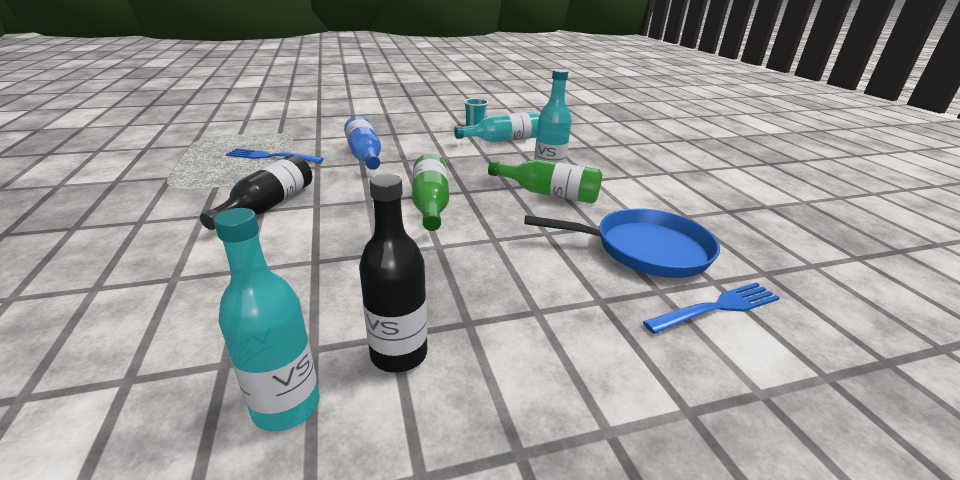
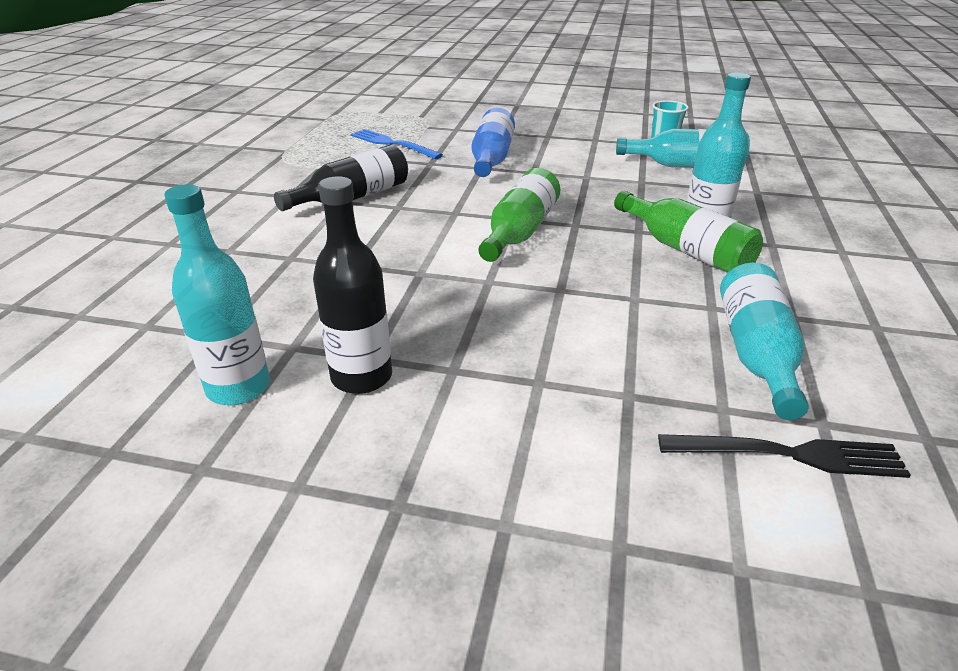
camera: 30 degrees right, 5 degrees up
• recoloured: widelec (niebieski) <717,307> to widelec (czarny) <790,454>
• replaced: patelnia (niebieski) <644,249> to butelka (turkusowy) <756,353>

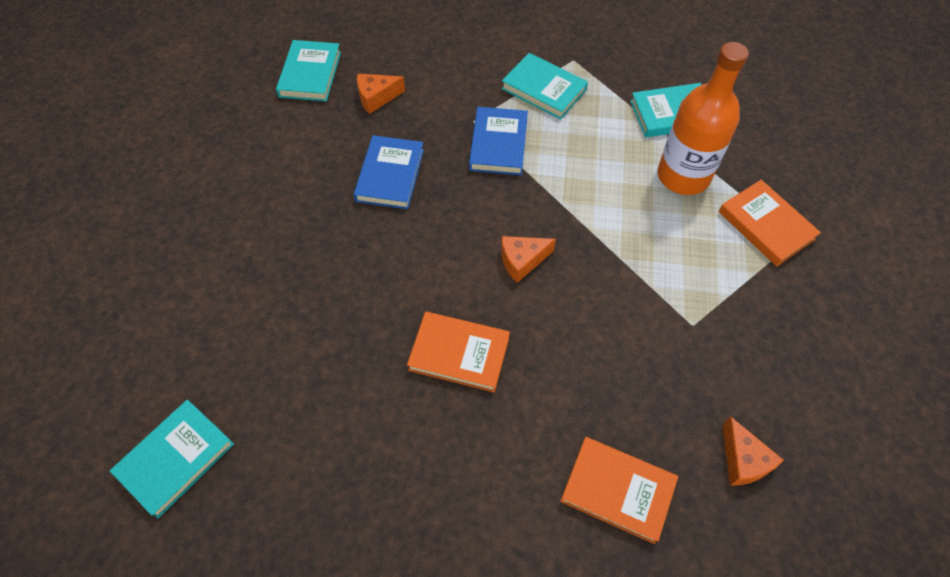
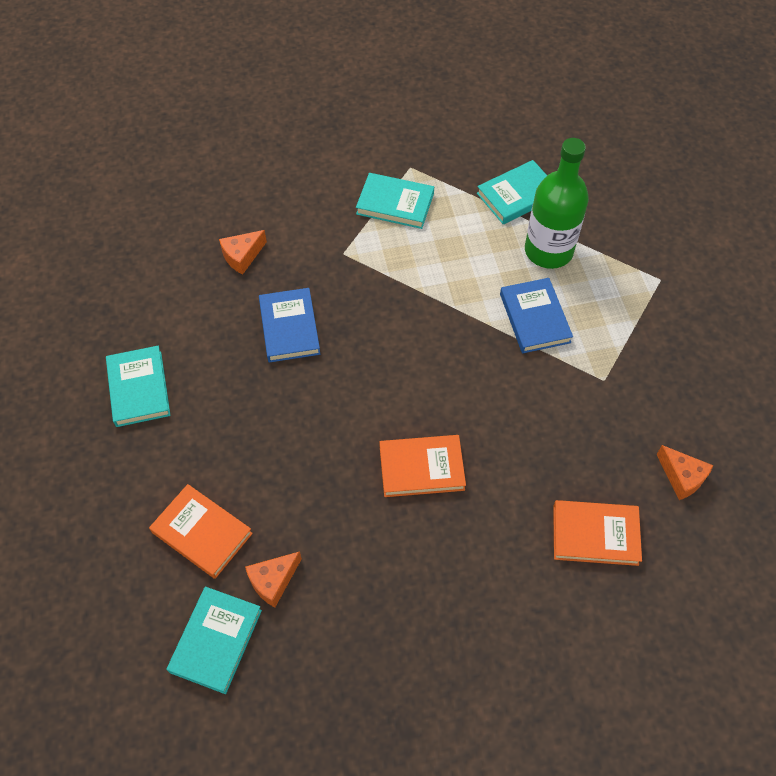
camera: 20 degrees left, 0 degrees up
• moved: książka (turkusowy) <310,74> to <138,388>
• moved: książka (pomarańczowy) <766,225> to <202,533>
• moved: ser (pomarańczowy) <522,261> to <273,581>
• moved: książka (niebieski) <498,144> to <534,318>
• recoloured: butelka (pomarańczowy) <683,176> to butelka (zielony) <548,251>

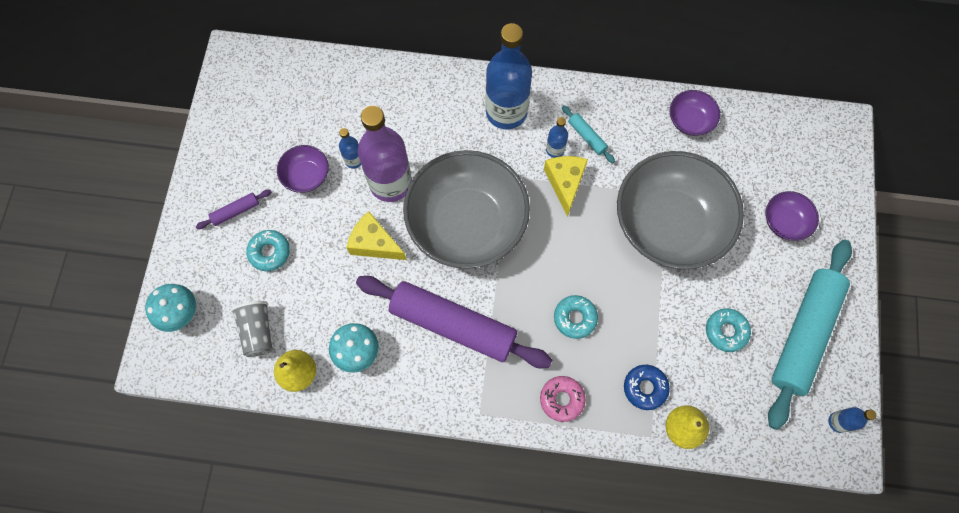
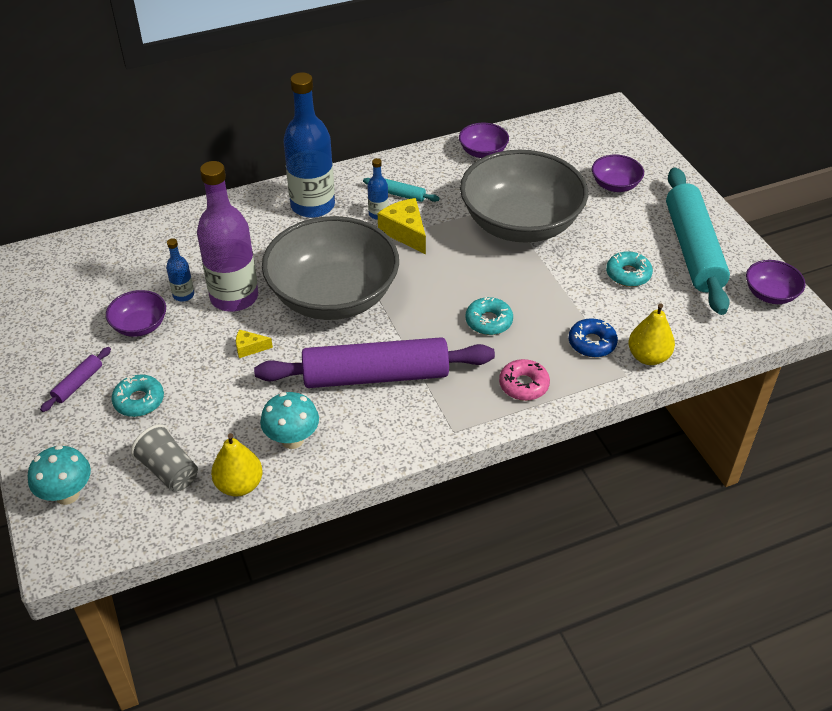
camera: 30 degrees left, 25 degrees down
• resized: ser (żółty) <374,243> = <249,348> x0.54
• replaced: butelka (niebieski) <838,422> to miska (fioletowy) <770,294>

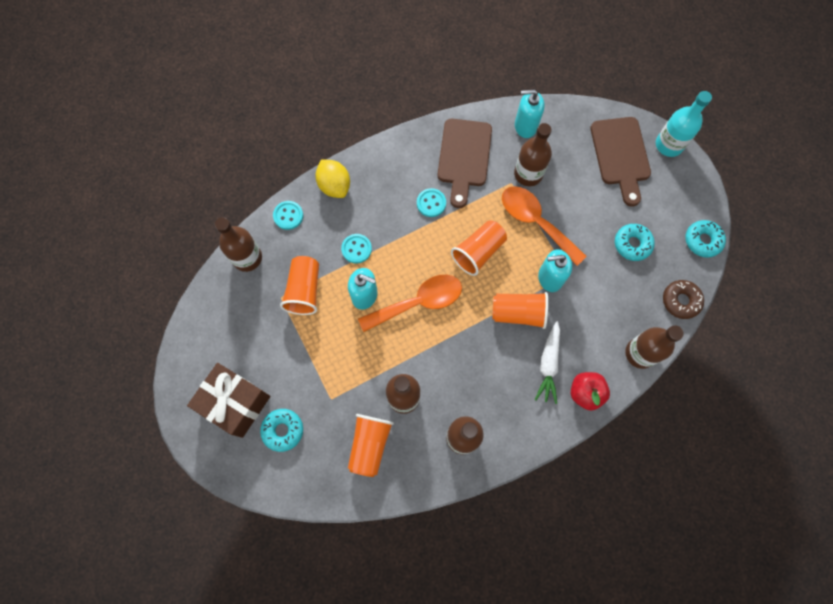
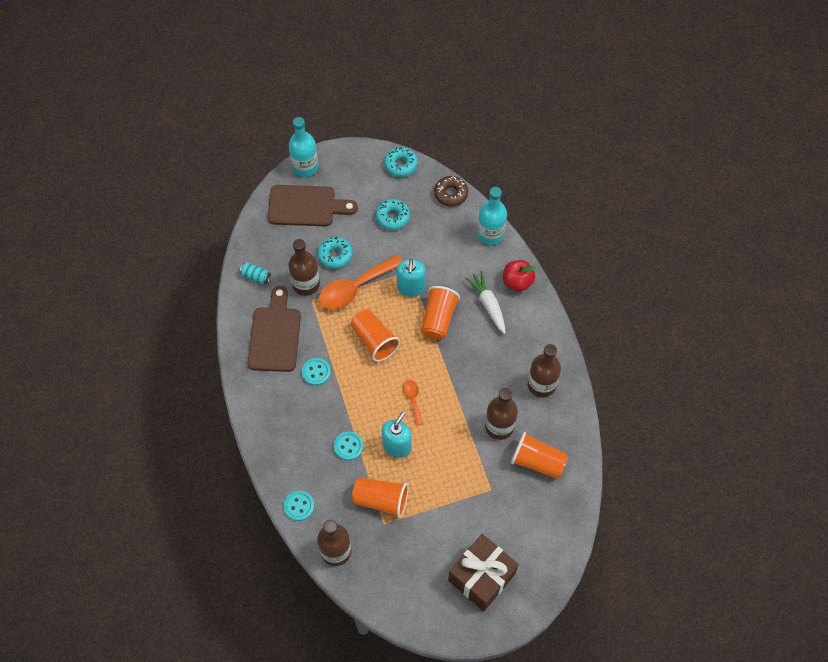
camera: 80 degrees left, 10 degrees down
• replaced: dozownik mydła (turkusowy) <525,126> to puszka (turkusowy) <256,276>
• turned: deska do krojenia (brązowy) <464,157> = <275,335> 105 degrees counterclockwise
• moved: donut (turkusowy) <283,430> to <335,255>
• resized: łyżka (pomarańczowy) <418,302> = <412,399> x0.48
• turned: marchewka (biały) <548,364> = <488,305> 135 degrees counterclockwise
• recoloured: butelka (brązowy) <640,353> to butelka (turkusowy) <490,234>
• removed: cytryna (żółty) <334,186>

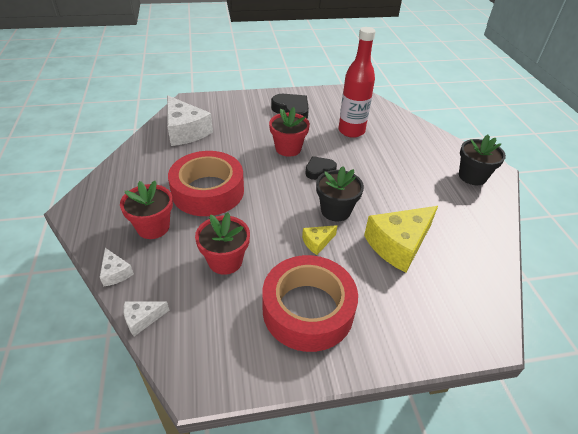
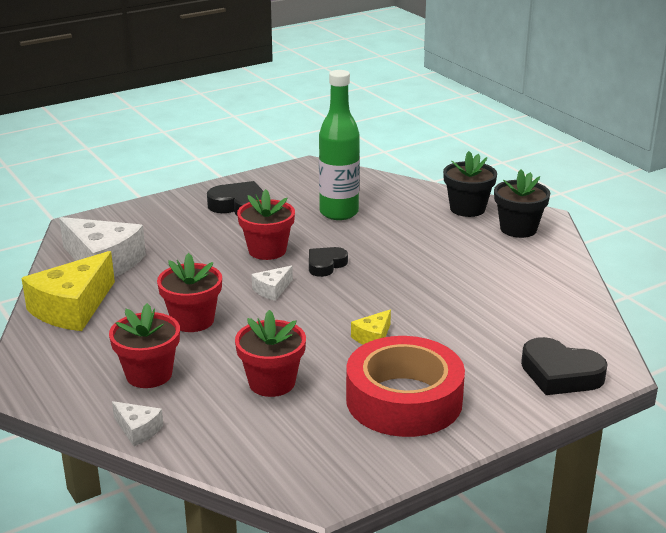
camera: 20 degrees left, 15 degrees down
• moved: ser (żółty) <398,244> to <72,308>
• replaced: taśma klejąca (czerwony) <208,191> to doniczka (czerwony) <192,320>
• moved: ser (biały) <142,319> to <272,290>
• recoloured: butelka (czerwony) <351,131> to butelka (zielony) <339,213>
• moved: doniczka (czarny) <335,210> to <467,209>
• added: serce (czarny) <560,374>

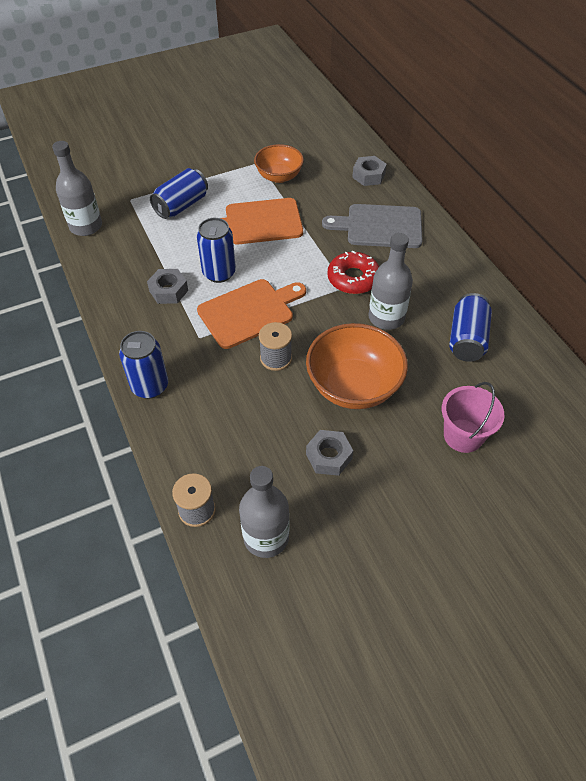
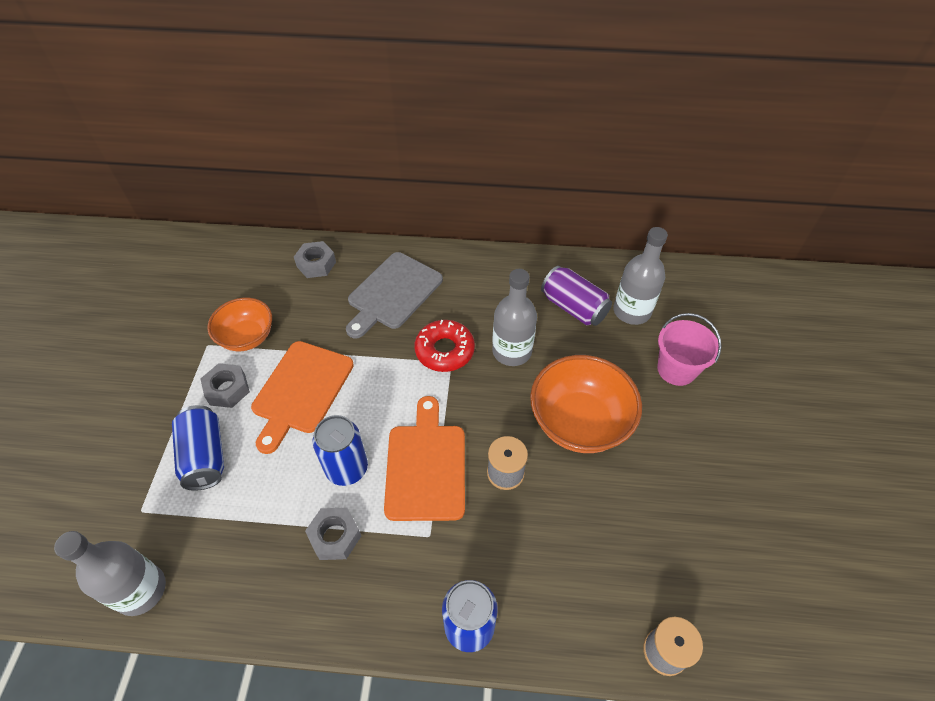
camera: 60 degrees left, 0 degrees up
• moved: nakrętka (szary) <329,456> to <227,389>
• recoloured: puszka (niebieski) <467,339> to puszka (fioletowy) <574,307>
• moved: butelka (szary) <266,537> to <631,311>

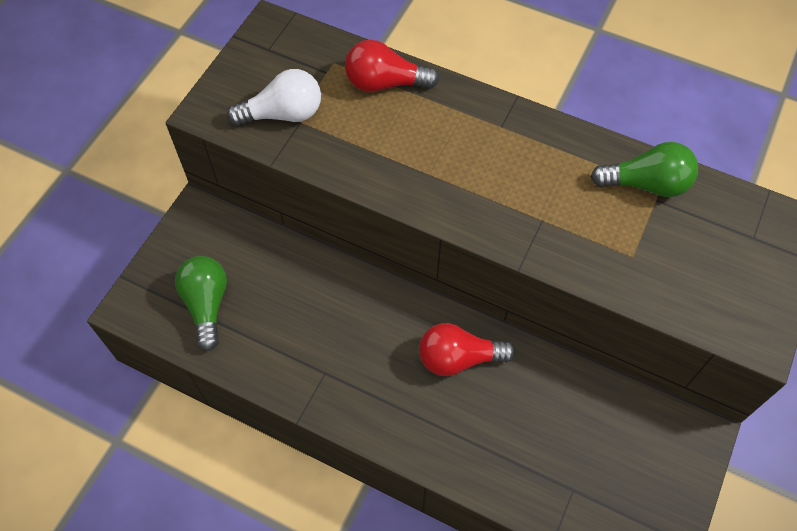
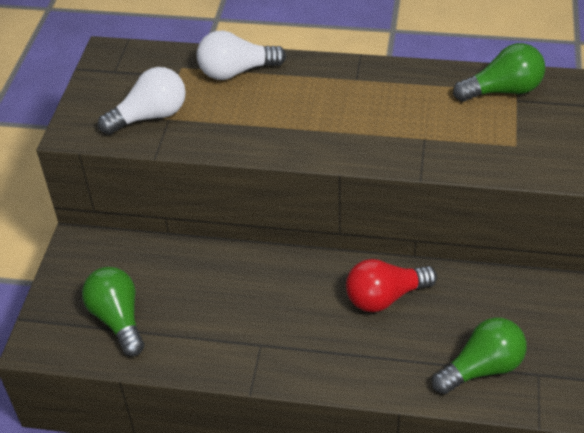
camera: 15 degrees left, 15 degrees down
• recoloured: żarówka (czerwony) <385,83> to żarówka (biały) <236,72>
• added: żarówka (zielony) <482,368>

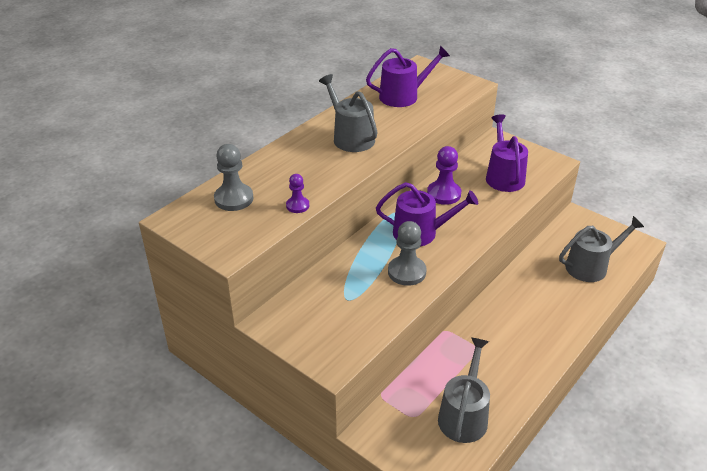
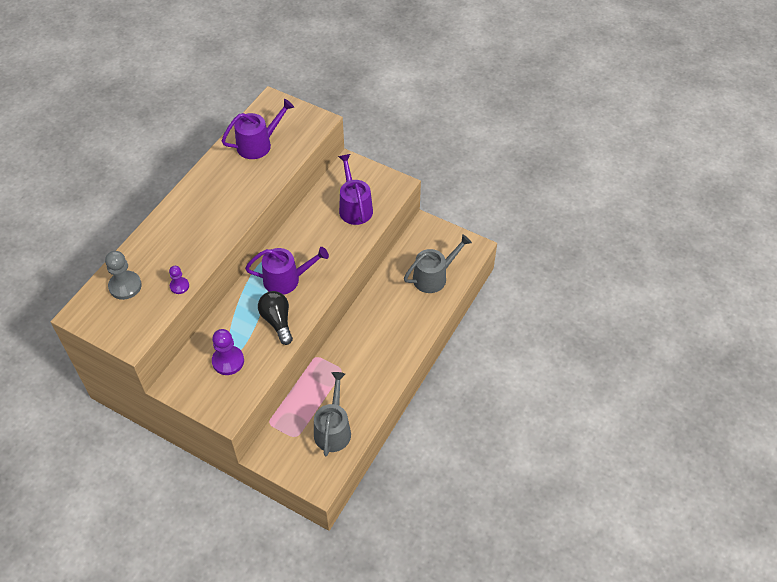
camera: 10 degrees left, 15 degrees up
• moved: pionek (fioletowy) <444,194> to <228,361>
• replaced: pionek (szary) <407,272> to żarówka (czarny) <277,321>
• removed: konewka (szary) <350,137>

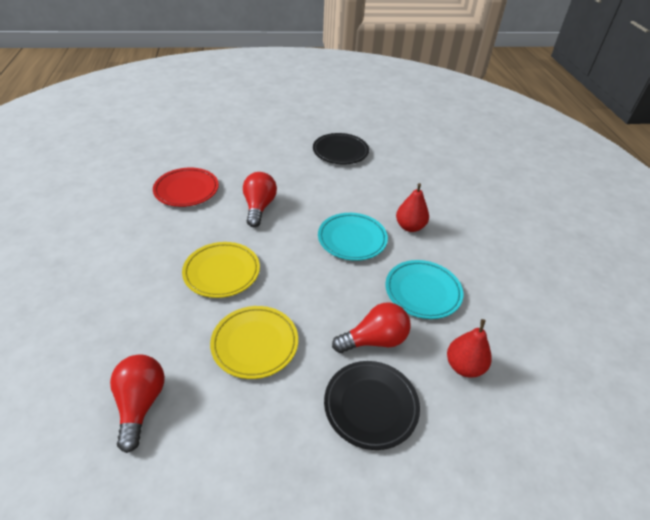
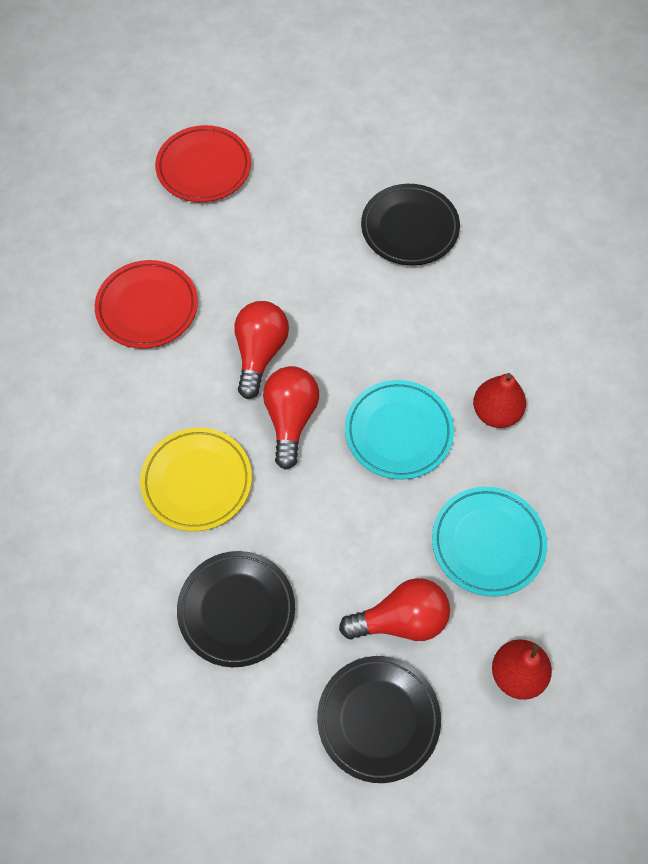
camera: 10 degrees right, 20 degrees up
• added: talerz (czerwony) <204,168>
• recoloured: talerz (żółty) <255,344> to talerz (czarny) <236,610>
• moved: żarówka (czerwony) <140,404> to <290,419>

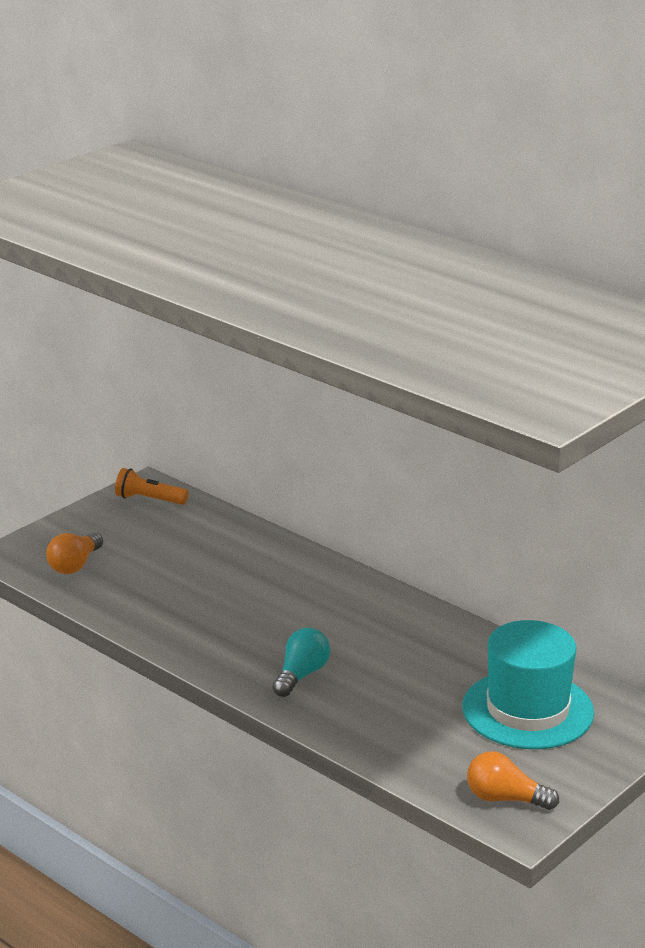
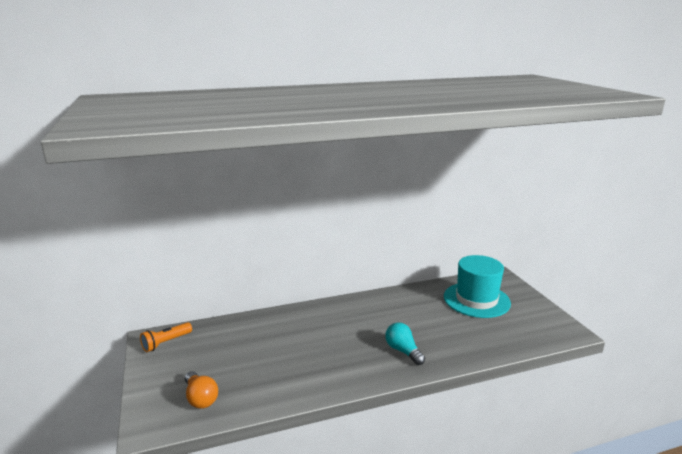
camera: 60 degrees left, 5 degrees down
• removed: żarówka (pomarańczowy) <505,799>

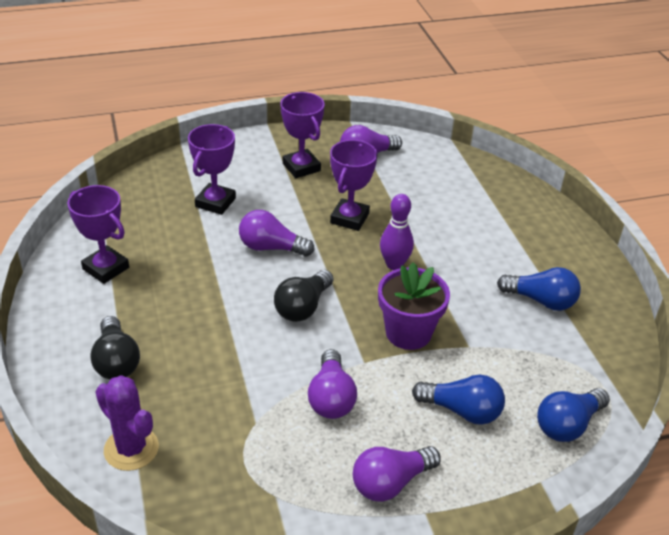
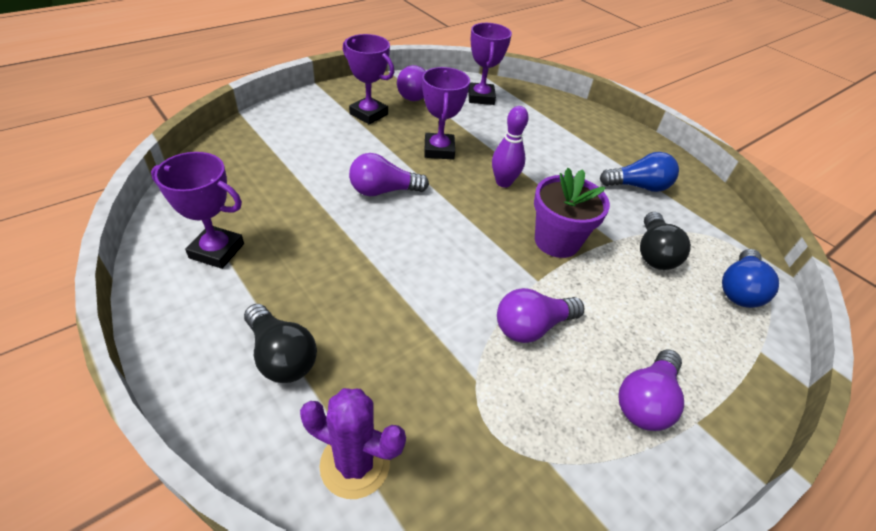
camera: 25 degrees left, 5 degrees up
• moved: puchar (fioletowy) <215,202> to <481,97>
• turned: żarówka (fioletowy) <331,398> = <532,327> 90 degrees clockwise
• moved: żarówka (czarny) <303,307> to <654,253>
• removed: żarówka (niebieski) <462,410>

